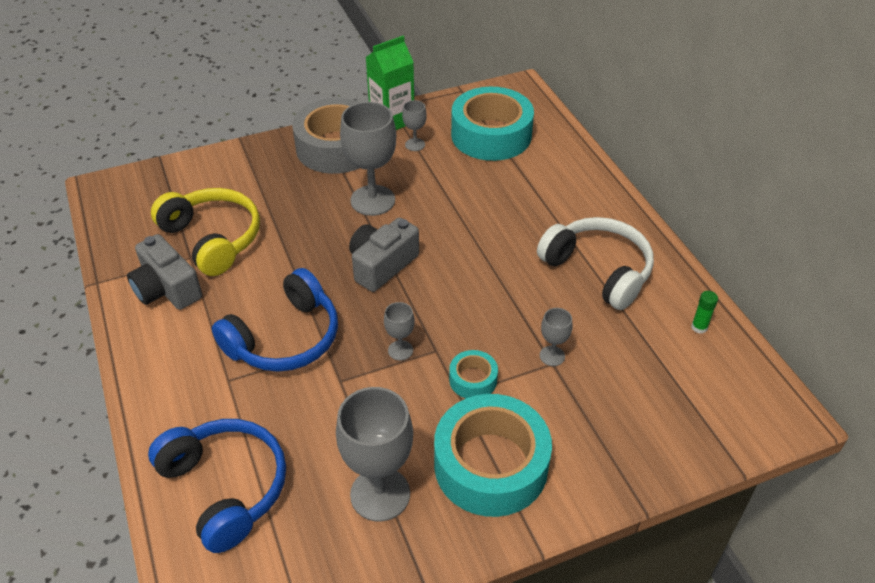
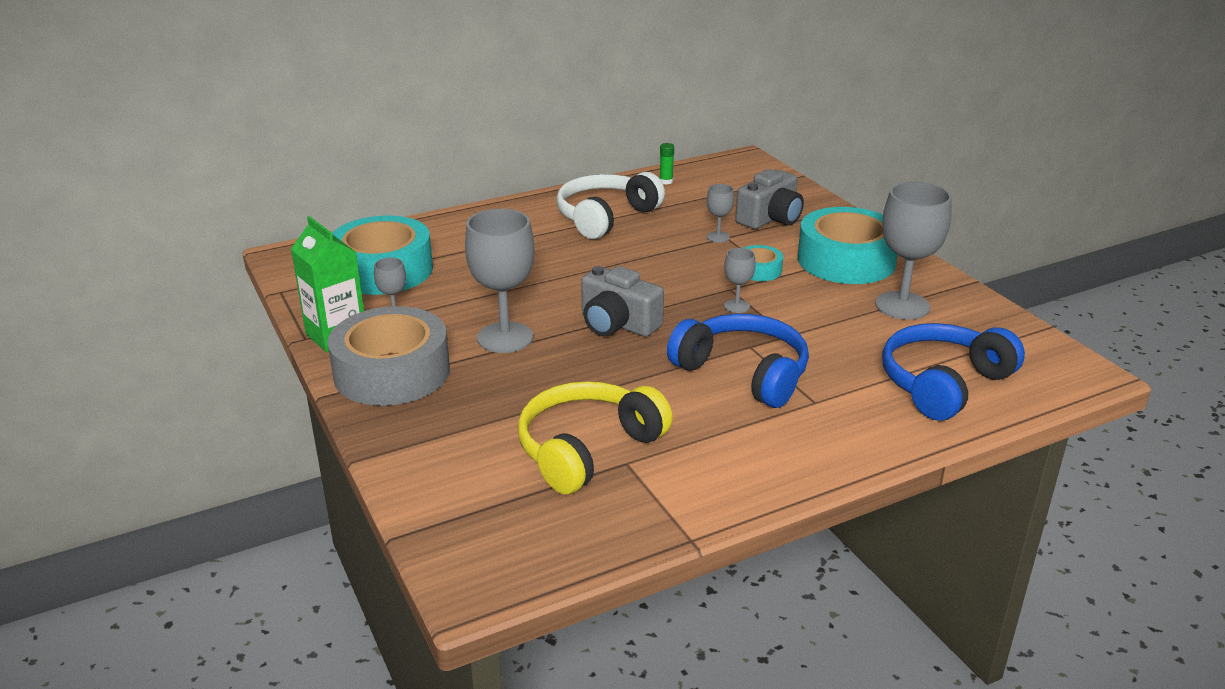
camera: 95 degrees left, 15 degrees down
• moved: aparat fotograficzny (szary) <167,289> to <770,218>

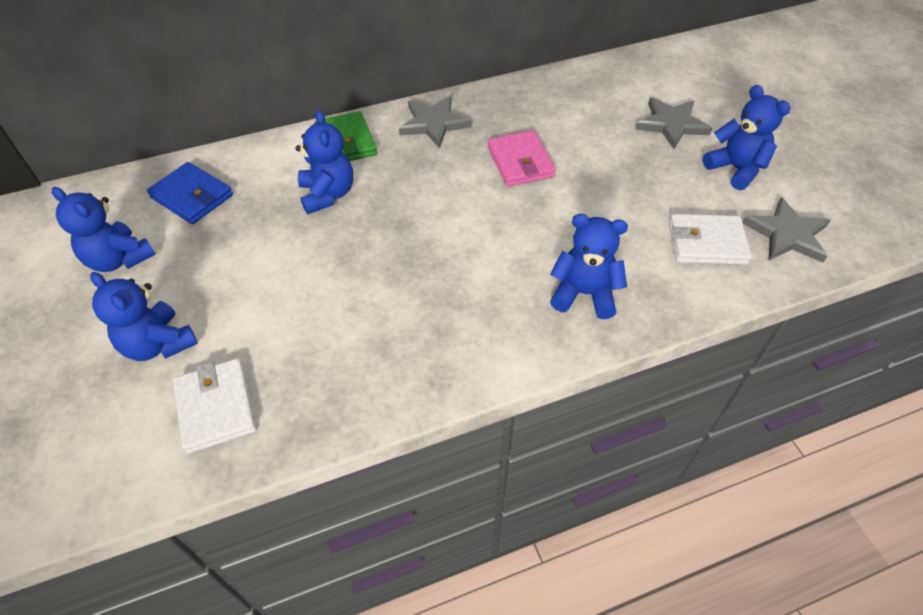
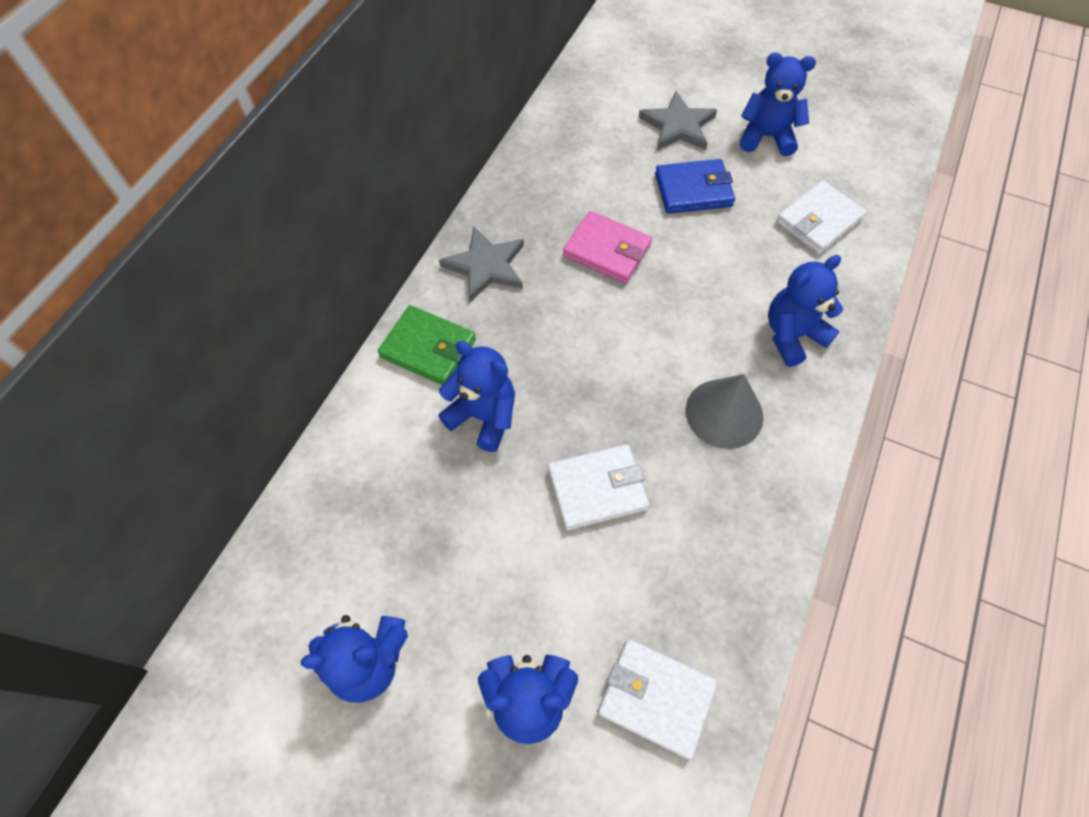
camera: 45 degrees left, 10 degrees up
• added: portfel (biały) <597,488>
• moved: portfel (niebieski) <192,196> to <693,190>
• added: stożek (szary) <724,413>
• removed: gwiazda (szary) <787,234>

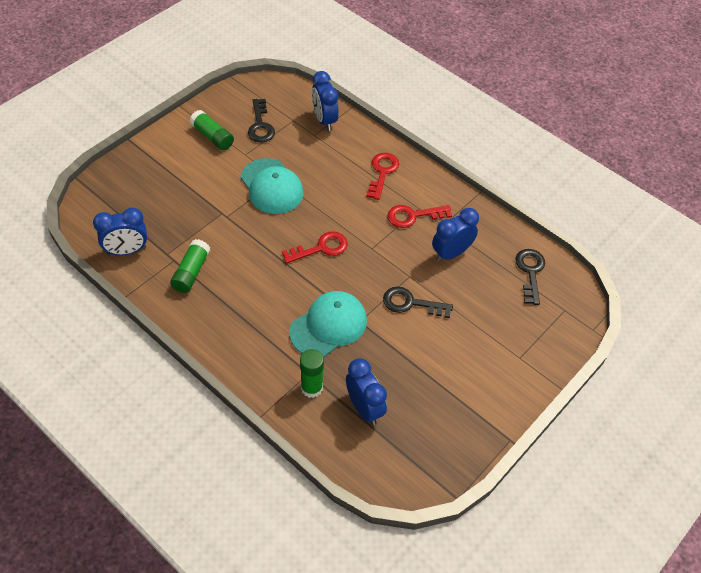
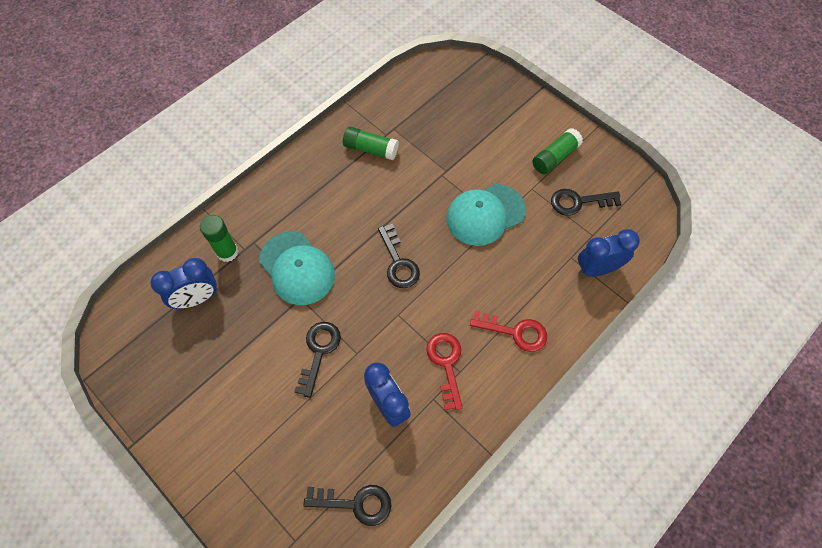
camera: 95 degrees right, 10 degrees up
• recoloured: klucz (czerwony) <321,248> to klucz (czarny) <398,262>
• removed: budzik (niebieski) <127,251>

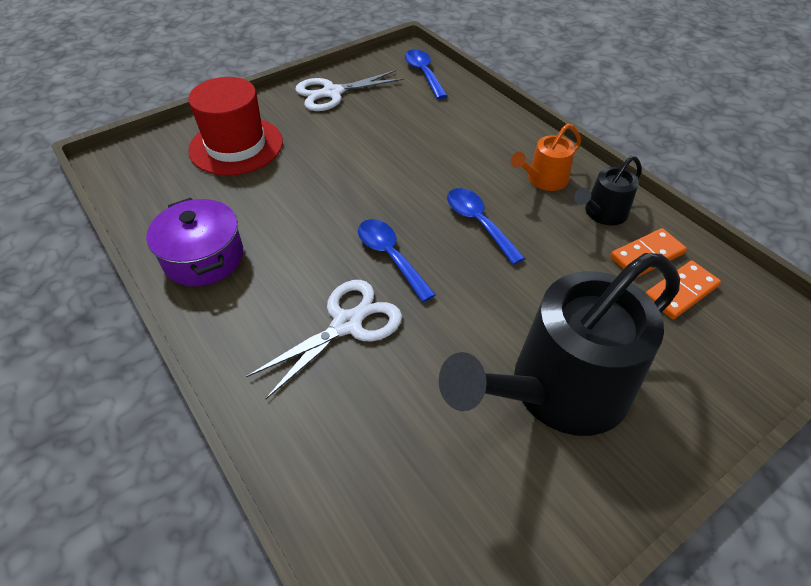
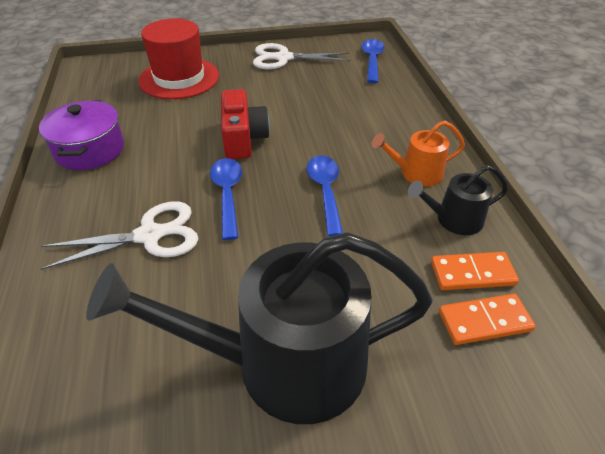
camera: 25 degrees right, 5 degrees down
• added: aparat fotograficzny (czerwony) <243,138>

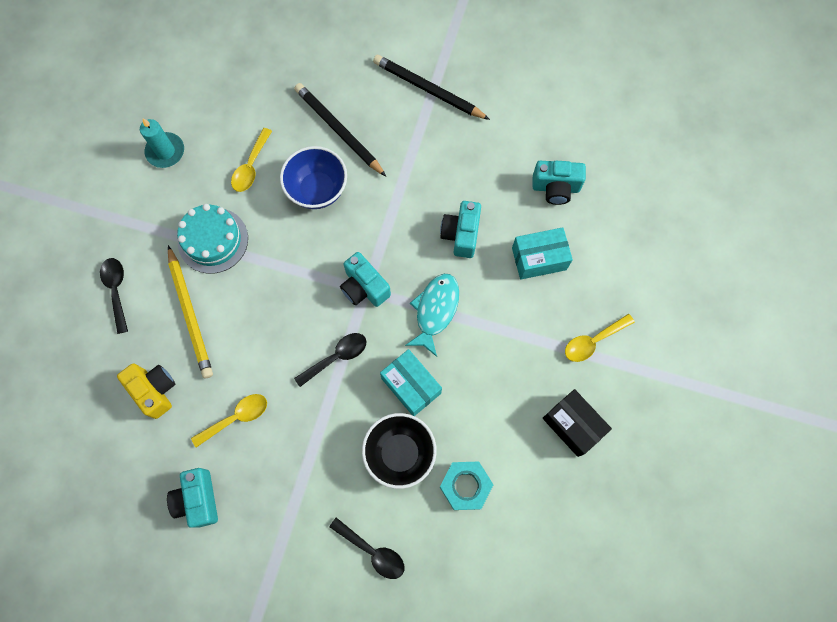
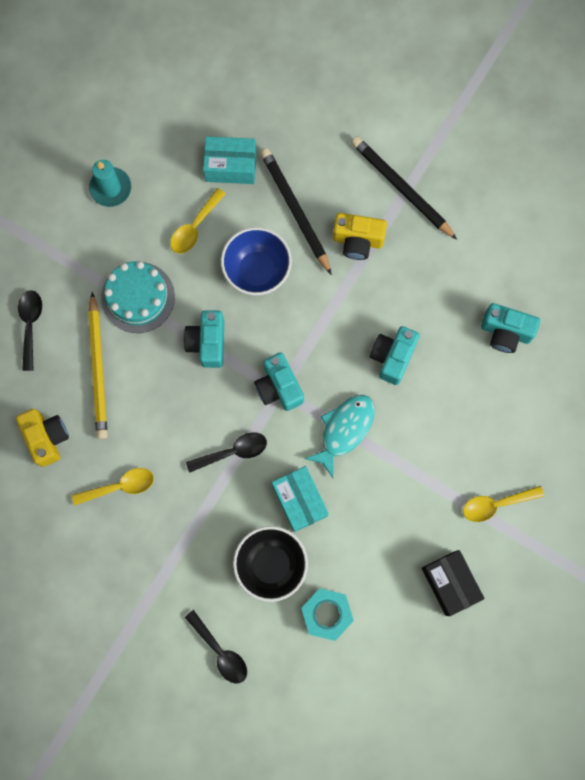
camera: 15 degrees right, 5 degrees up
• moved: aparat fotograficzny (turkusowy) <198,499> to <207,343>
• moved: pudełko (turkusowy) <539,259> to <231,166>
• added: aparat fotograficzny (żółty) <357,241>

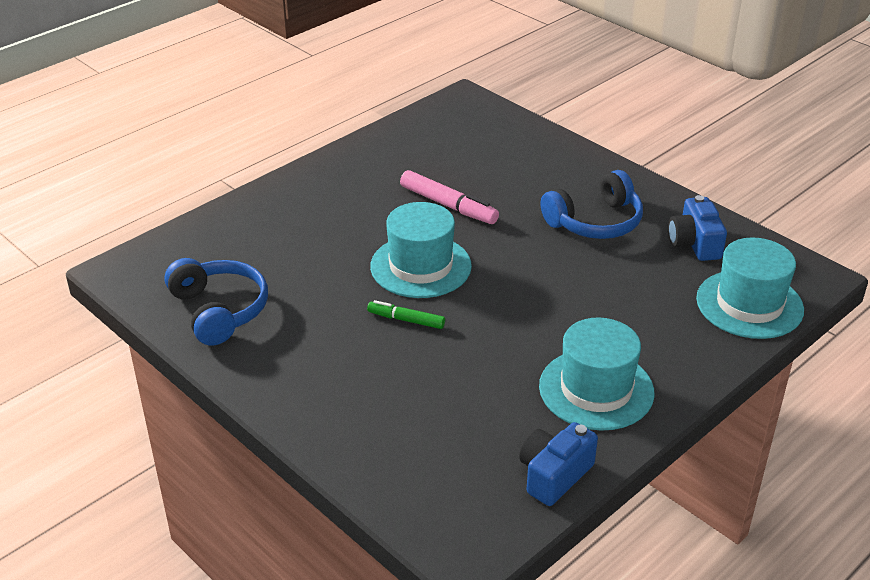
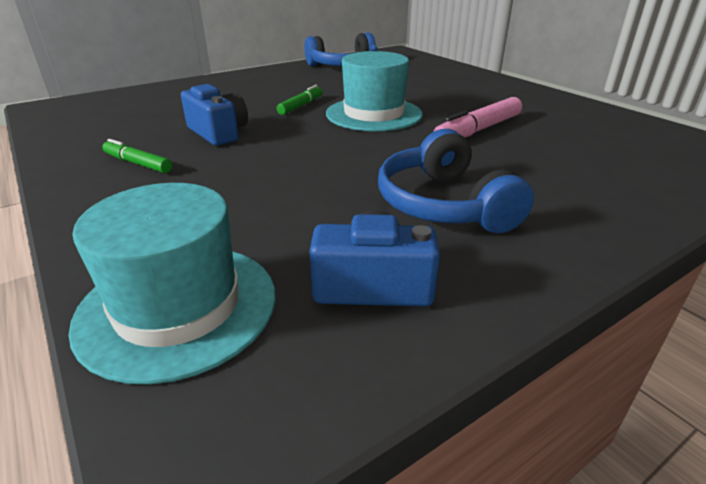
camera: 100 degrees right, 5 degrees down
• replaced: kapelusz (turkusowy) <596,389> to flamaster (zielony) <138,163>
• moved: aparat fotograficzny (niebieski) <554,475> to <218,133>

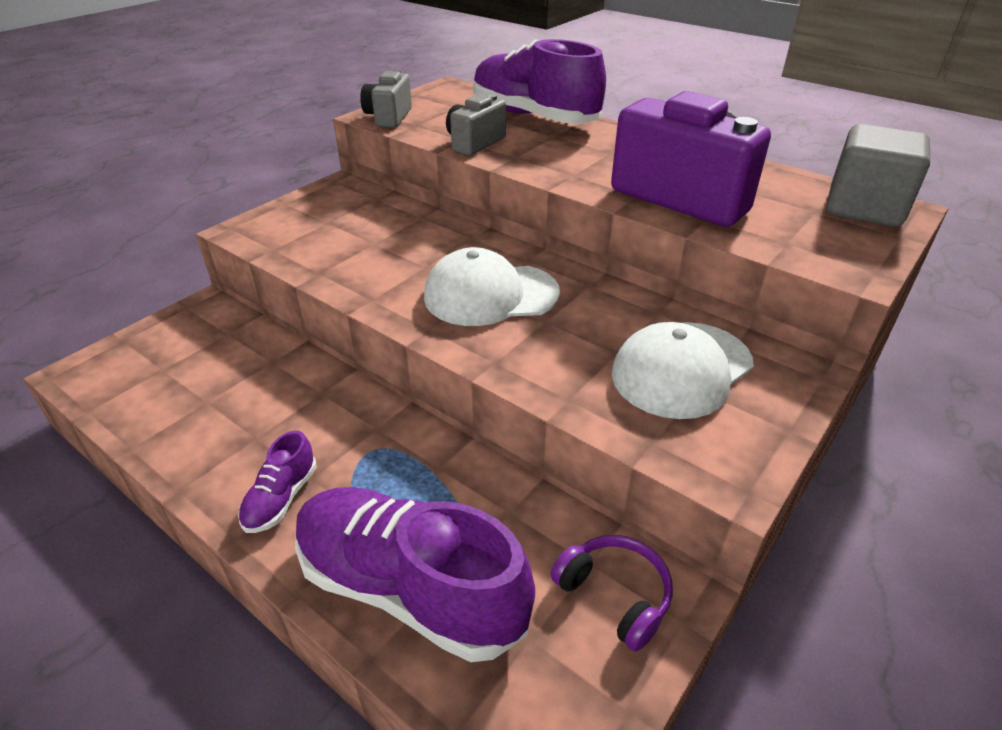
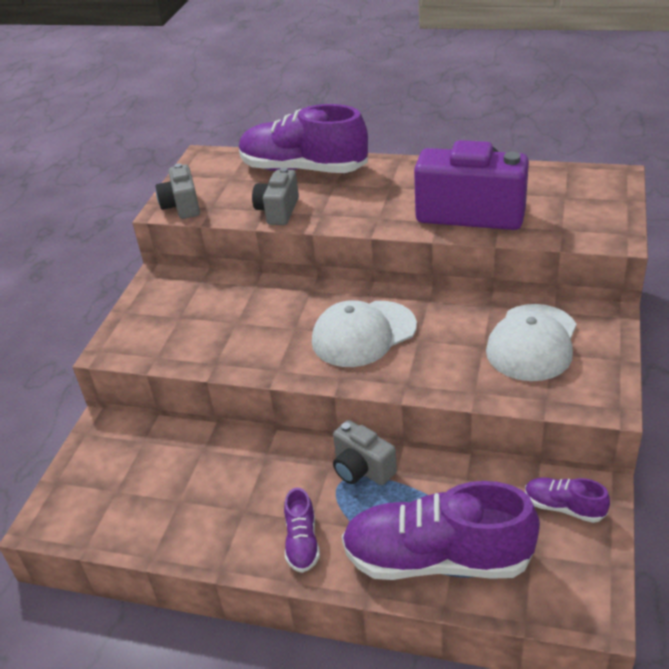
camera: 20 degrees left, 0 degrees up
• added: aparat fotograficzny (szary) <362,469>
• replaced: słuchawki (fioletowy) <614,595> to but (fioletowy) <564,507>
• removed: sześcian (szary) <864,208>

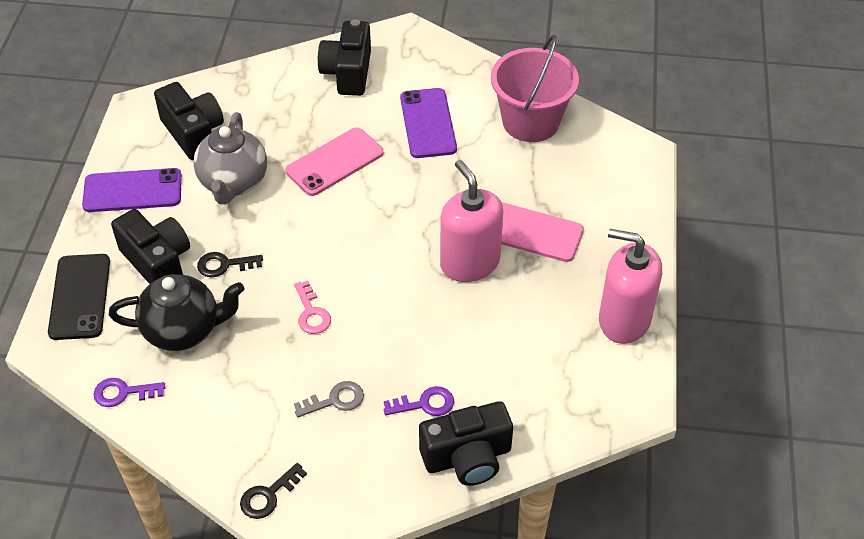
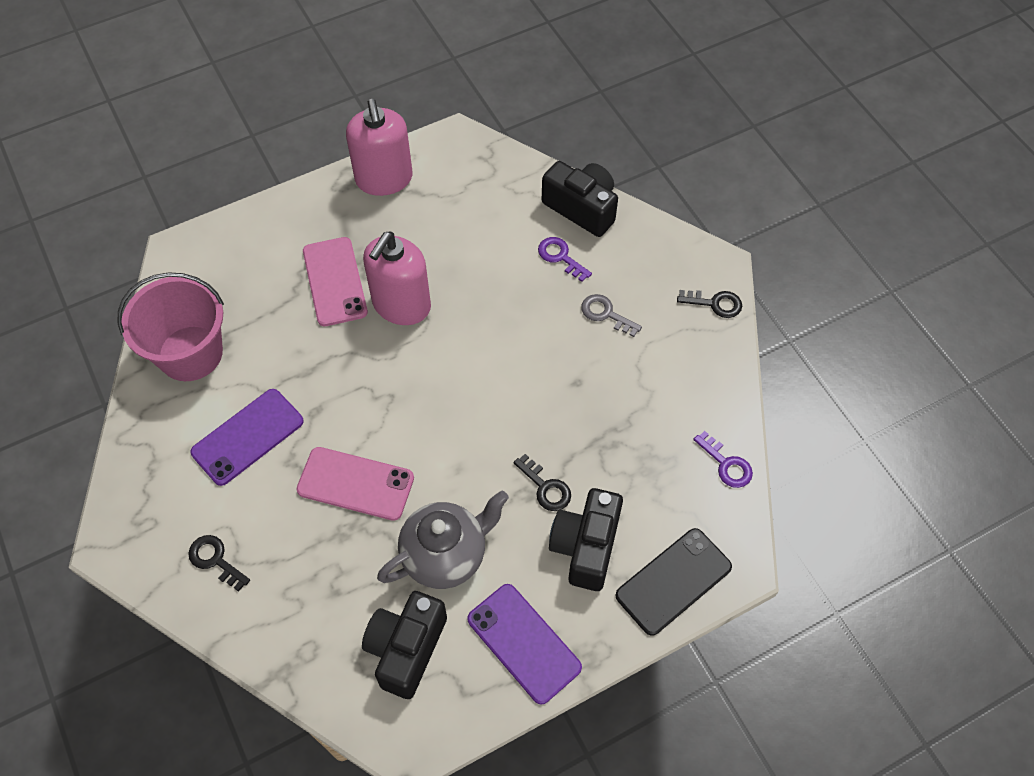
camera: 125 degrees left, 10 degrees up
• replaced: aparat fotograficzny (czarny) <348,72> to klucz (czarny) <215,560>
• removed: imbryk (czarny) <183,330>
• removed: klucz (różowy) <311,313>

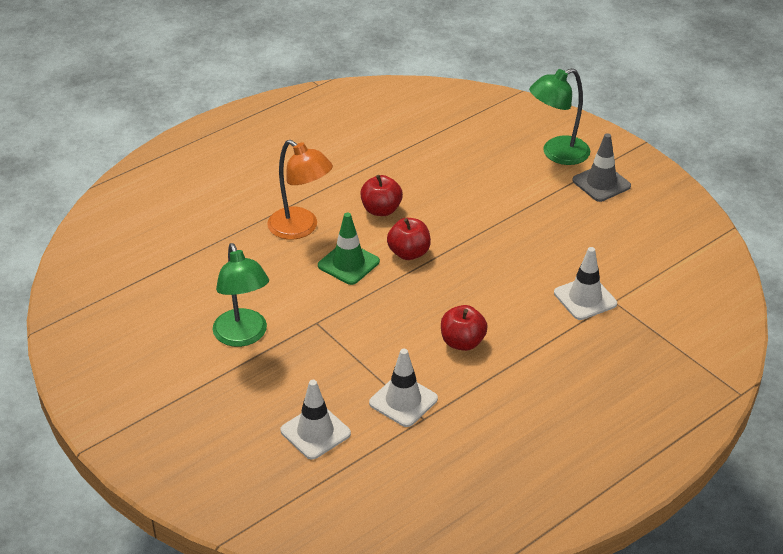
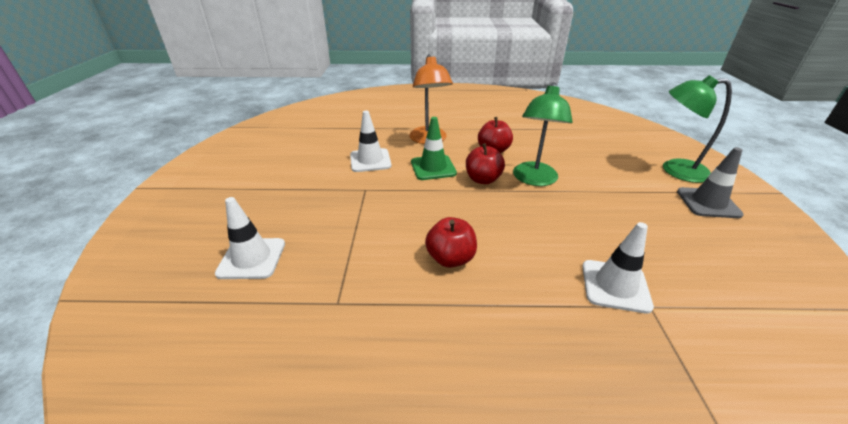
camera: 40 degrees right, 5 degrees down
• moved: pachołek (biały) <403,401> to <370,160>
• moved: lampka (zielony) <243,336> to <534,179>

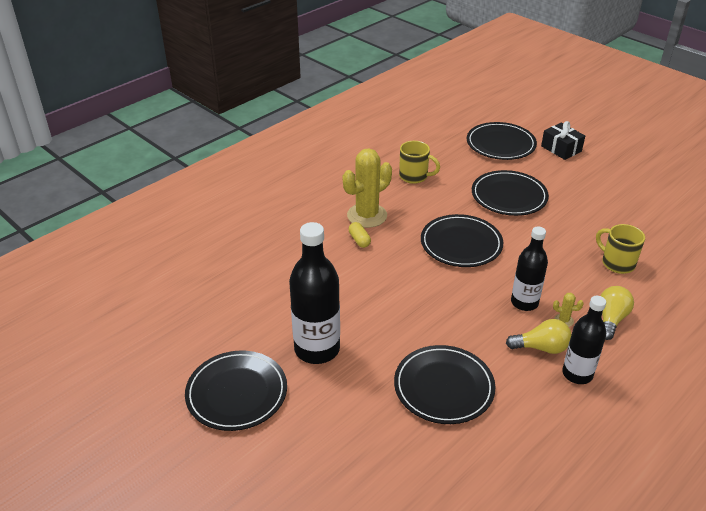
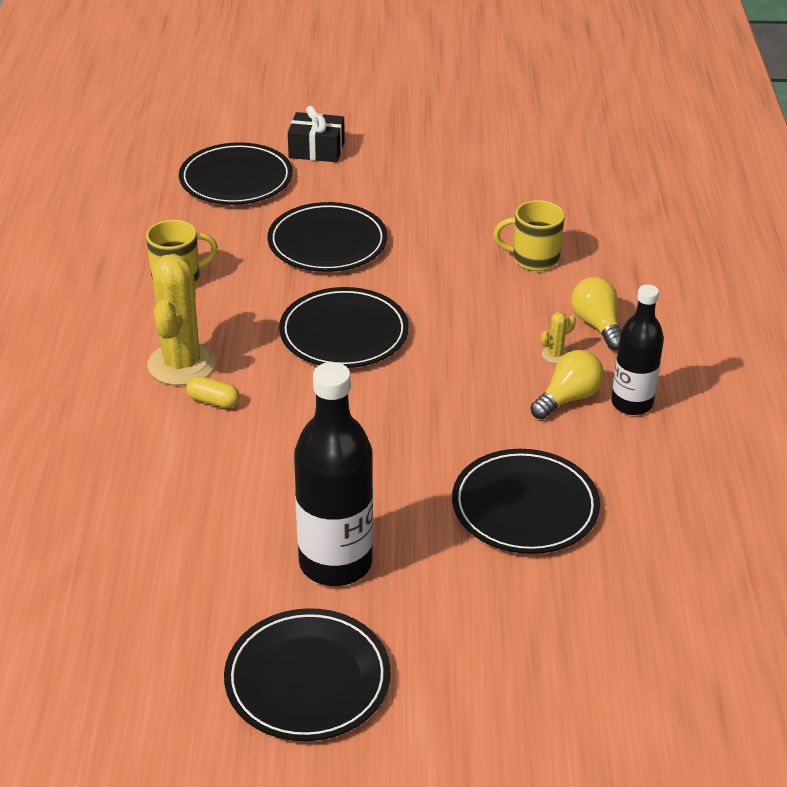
camera: 45 degrees left, 0 degrees up
• removed: butelka (czarny) <524,303>

